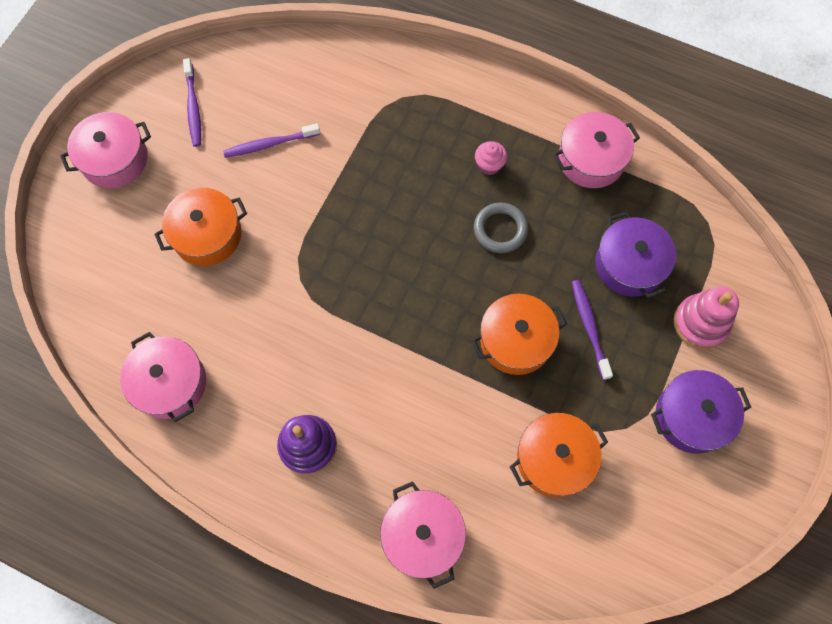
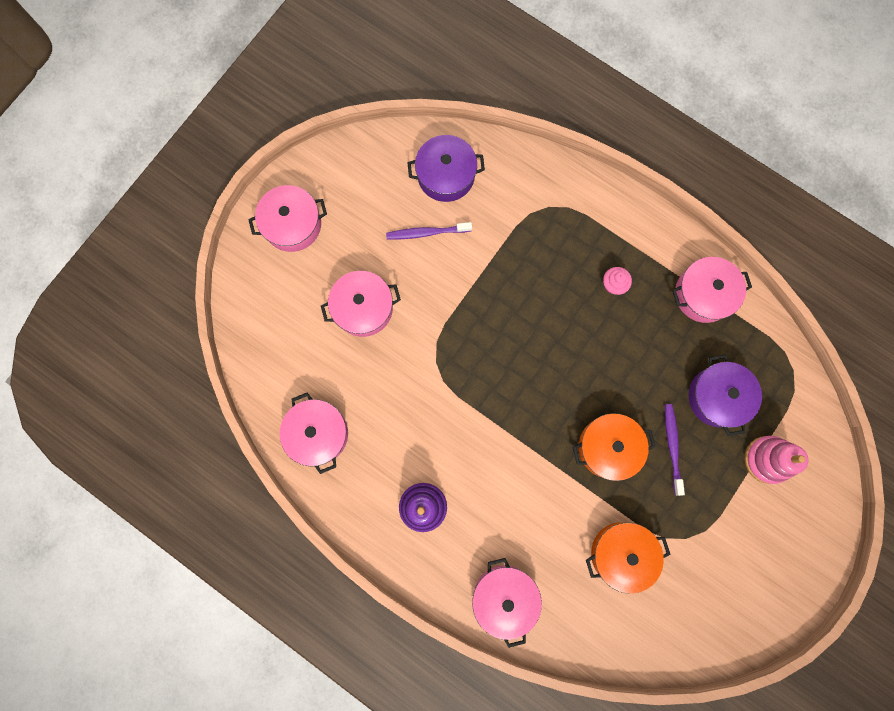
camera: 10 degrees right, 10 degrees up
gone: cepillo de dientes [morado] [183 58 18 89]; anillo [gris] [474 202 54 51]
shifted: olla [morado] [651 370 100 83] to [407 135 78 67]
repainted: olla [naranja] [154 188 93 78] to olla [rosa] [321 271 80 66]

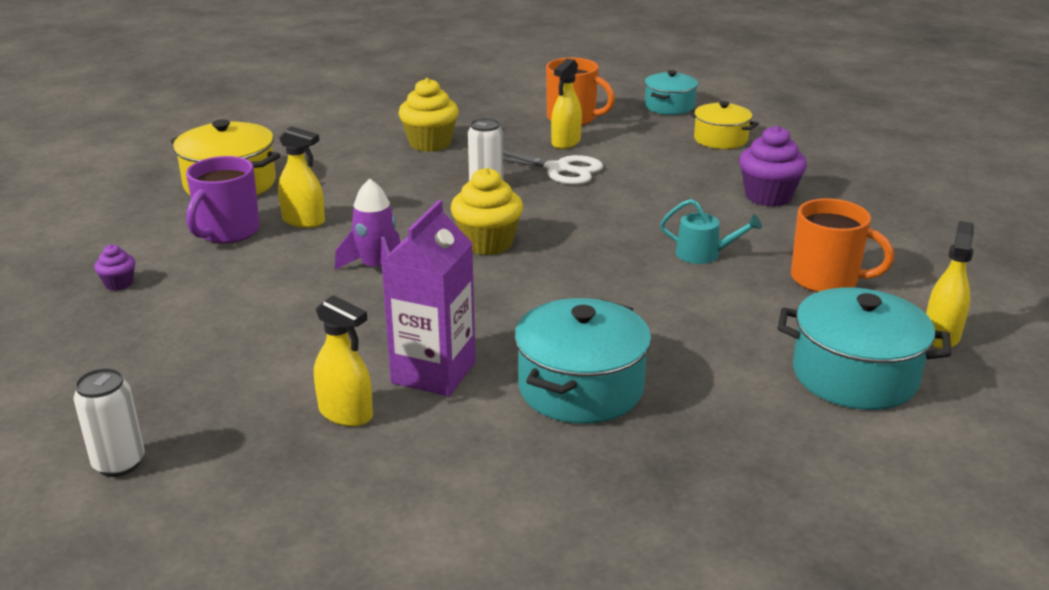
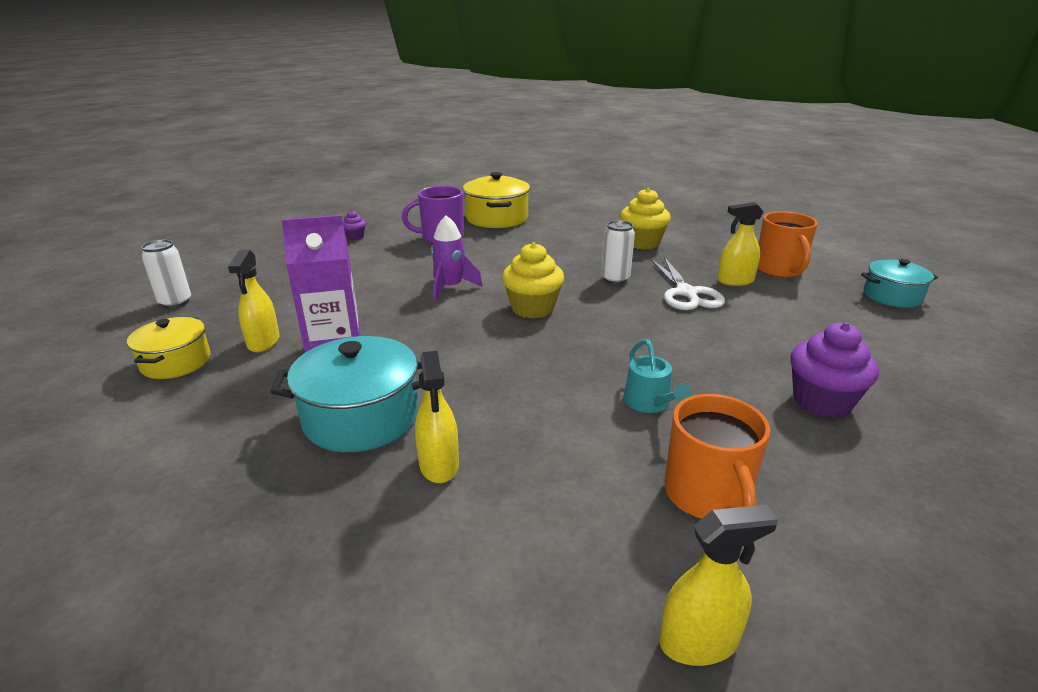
camera: 55 degrees right, 0 degrees up
gone: olla [turquesa] [778 288 173 122]
shifted: pulverizador [amarillo] [278 126 47 102] to [415 351 44 132]; olla [amarillo] [688 101 71 48] to [127 317 84 62]

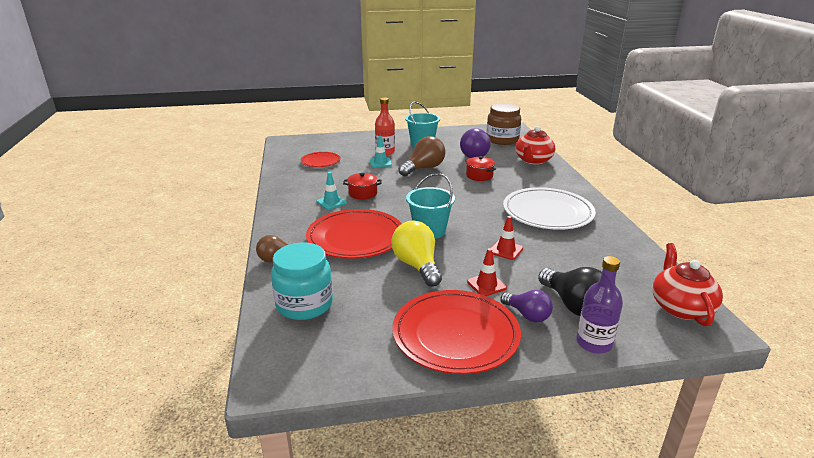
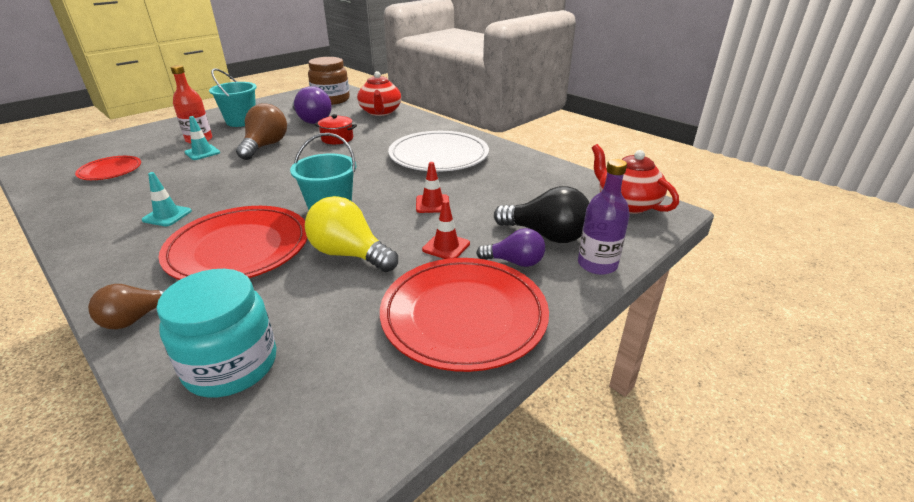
camera: 35 degrees left, 5 degrees up
gone: olla [rojo] [343 173 39 27]

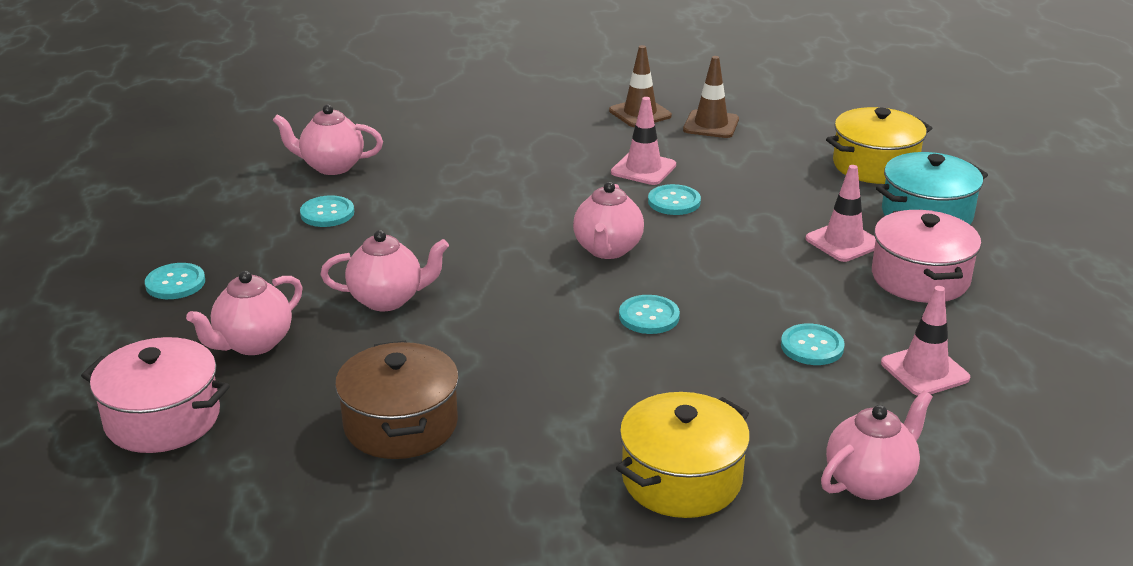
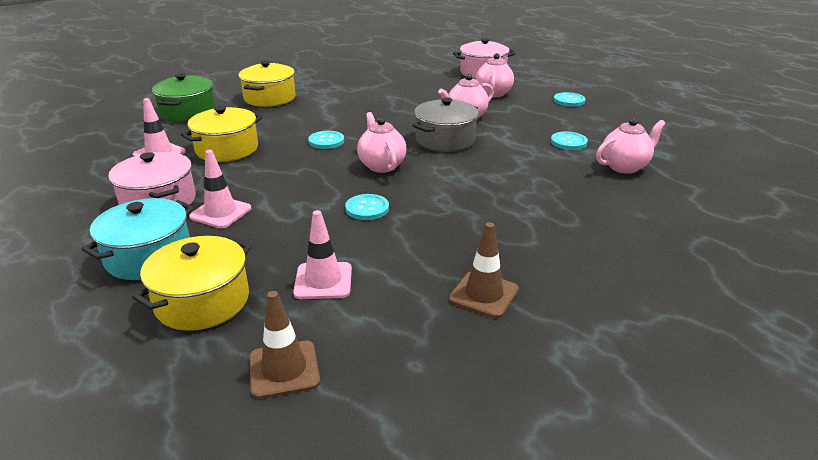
camera: 150 degrees right, 0 degrees up
gone: olla [marrón] [335 340 124 119]
new: olla [gris] [412 97 67 55]
shifted: cono de tráfico [rosa] [611 97 65 88] to [293 210 59 89]; cono de tráfico [marrón] [683 56 56 82] to [249 291 71 108]
swapped: botón [turquesa] [781 324 64 41] to olla [amarillo] [180 106 83 56]; tetera [rosa] [821 390 112 110] to olla [verde] [152 73 63 49]

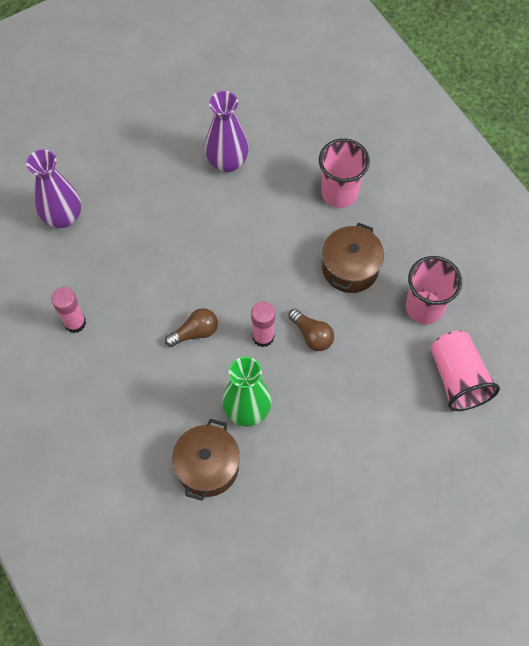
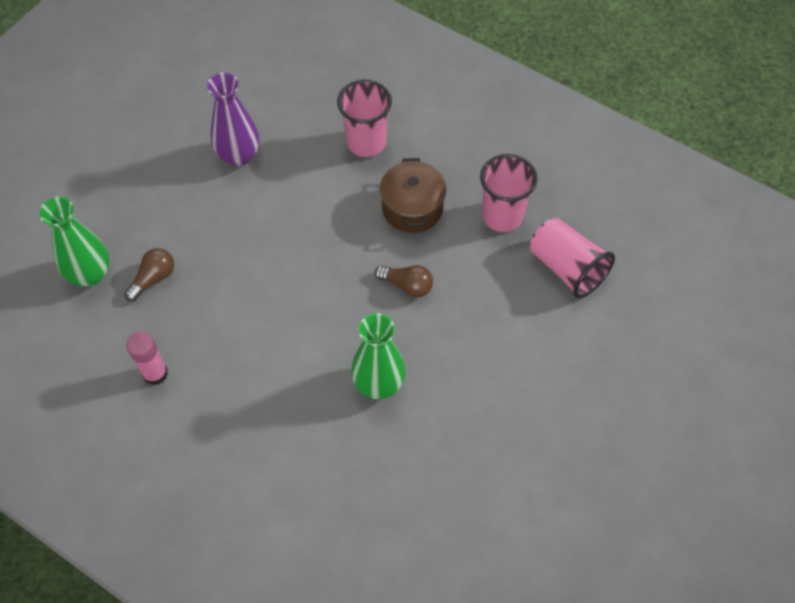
camera: 25 degrees left, 5 degrees down
gone: olla [marrón] [172 419 68 82]; barra de pegamento [rosa] [251 302 24 45]
shifted: bombilla [marrón] [165 308 53 39] to [124 248 50 53]
repainted: florero [morado] [26 149 55 79] to florero [verde] [39 197 71 89]

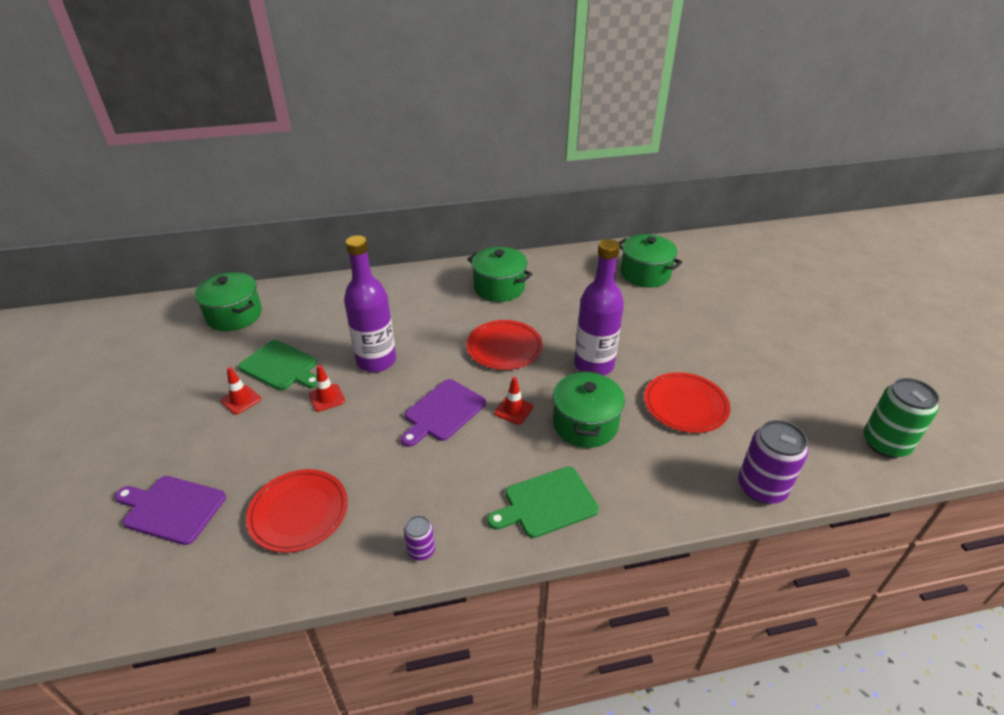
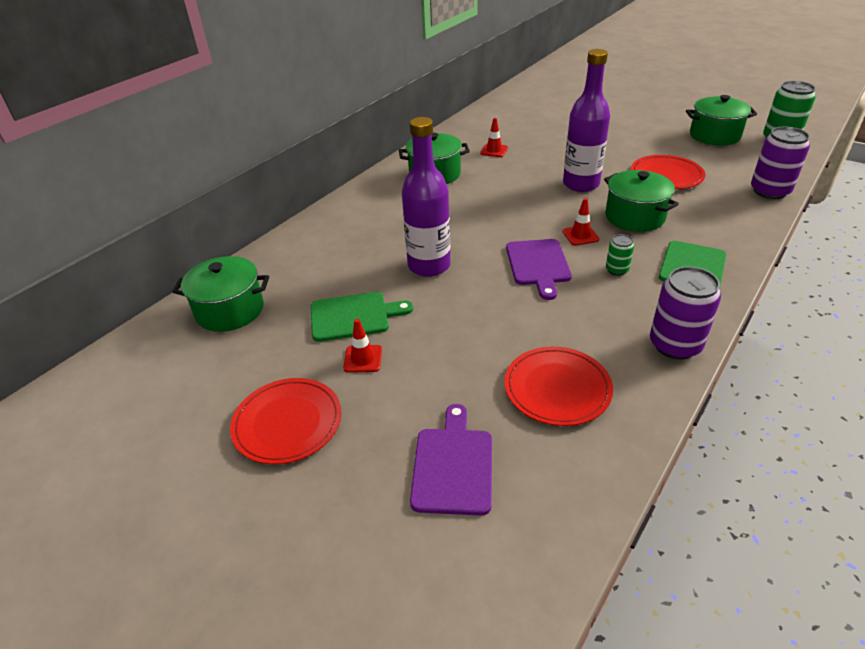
camera: 40 degrees left, 0 degrees up
new: lata [verde] [606 234 28 42]
shifted: cono de tráfico [rojo] [309 365 36 47] to [480 118 28 39]; plato [rojo] [467 320 76 50] to [230 378 112 86]; olla [verde] [619 234 64 53] to [686 95 71 51]
rotated: tabla de cortar [morado] [115 476 111 69] = [410 404 82 112] 120 degrees clockwise
scaled: lata [morado] [404 516 31 45] = [650 266 71 94] x1.94

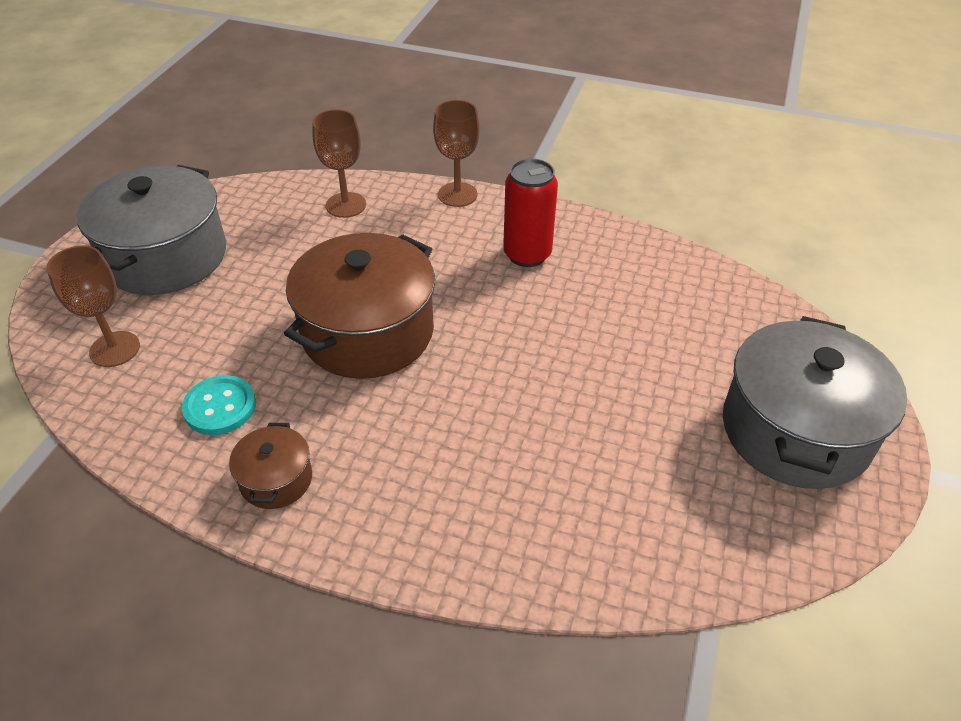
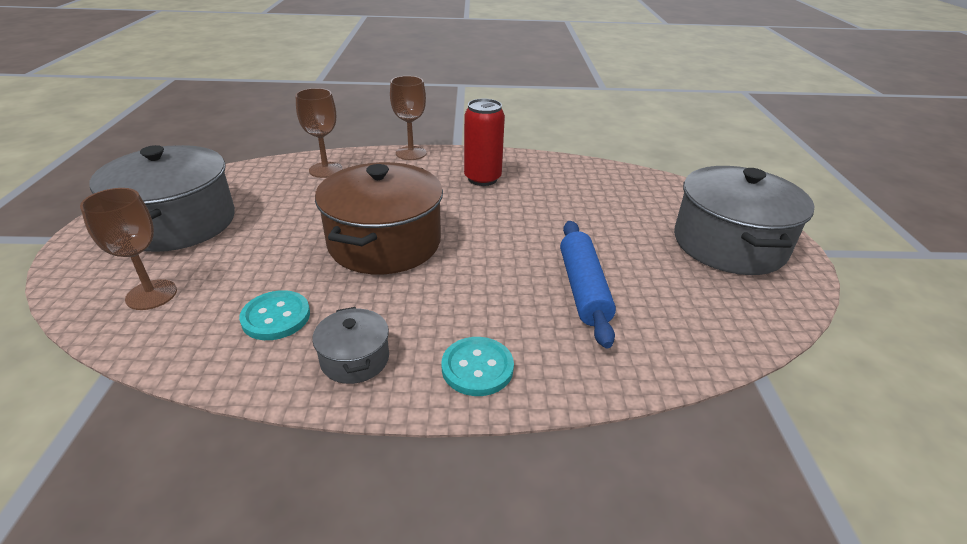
camera: 20 degrees left, 10 degrees down
new: botón [turquesa] [442 337 72 59]; rodillo [azul] [560 221 56 127]
repainted: olla [marrón] [229 423 83 86] to olla [gris] [312 307 77 77]

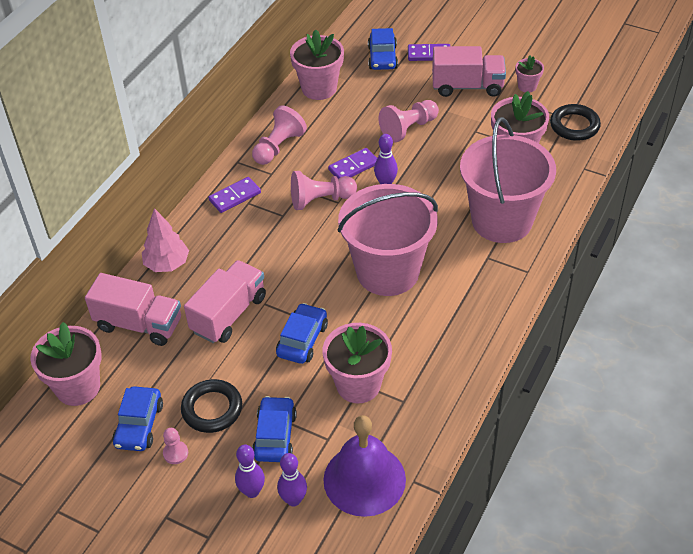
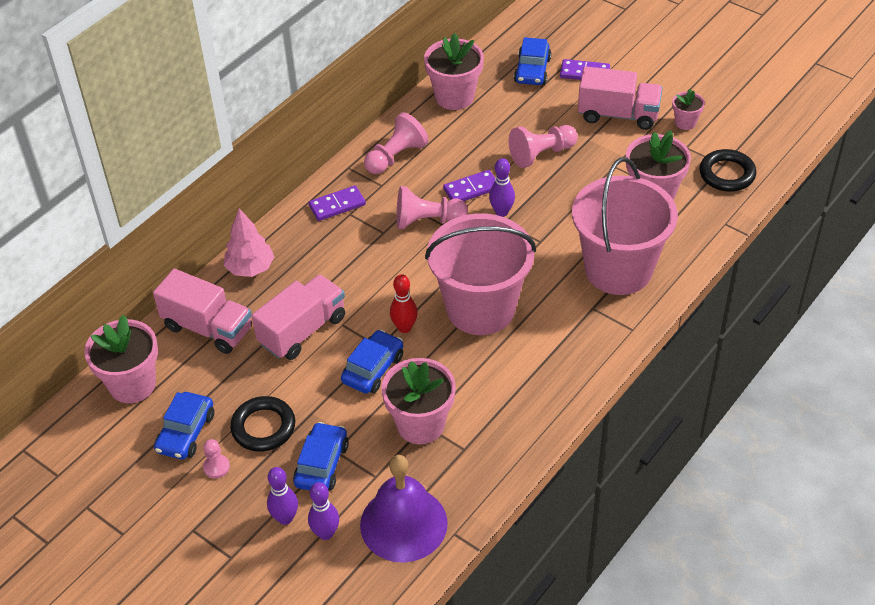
camera: 10 degrees right, 0 degrees up
new: bolo [rojo] [390 274 28 59]

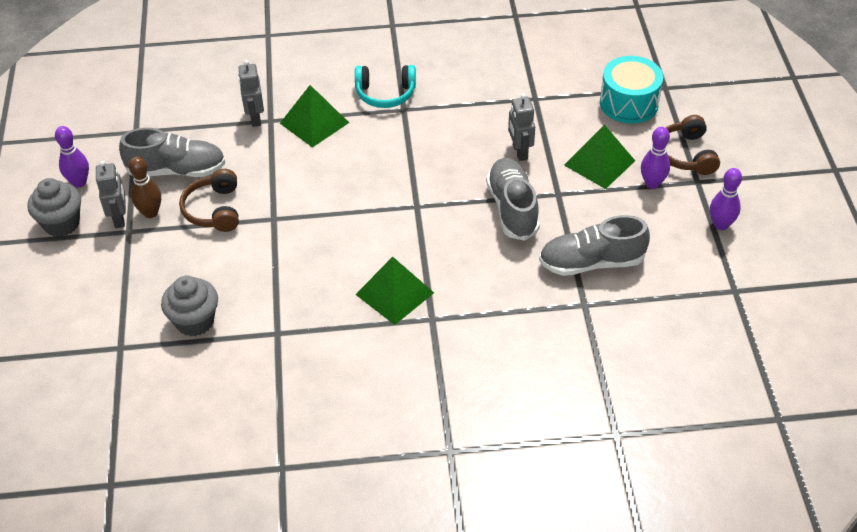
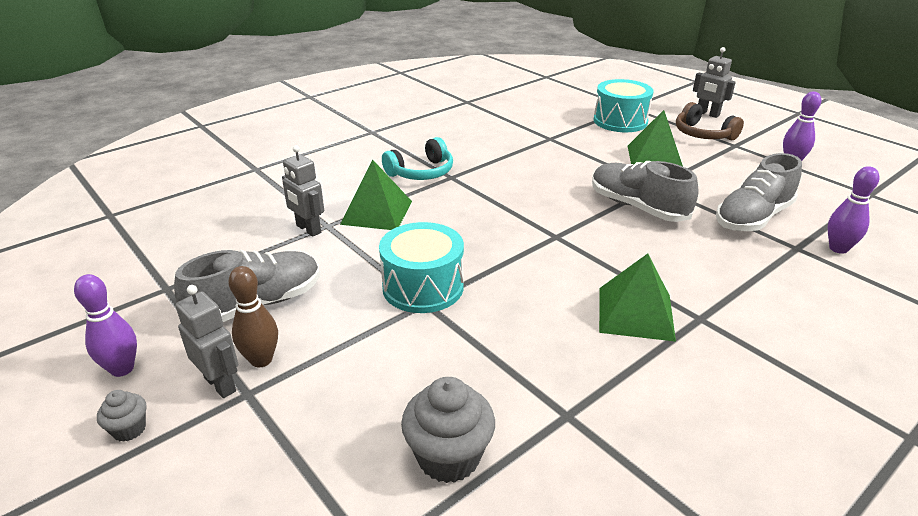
camera: 35 degrees left, 15 degrees down
gone: auriculares [marrón] [179 169 60 63]
new: tambor [turquesa] [379 222 85 91]
shifted: robot [gris] [508 93 27 68] to [693 47 43 71]; bolo [morado] [641 127 29 62] to [828 166 51 88]
scaled: magdalena [gris] [27 178 54 59] = [97 390 49 52] x0.52

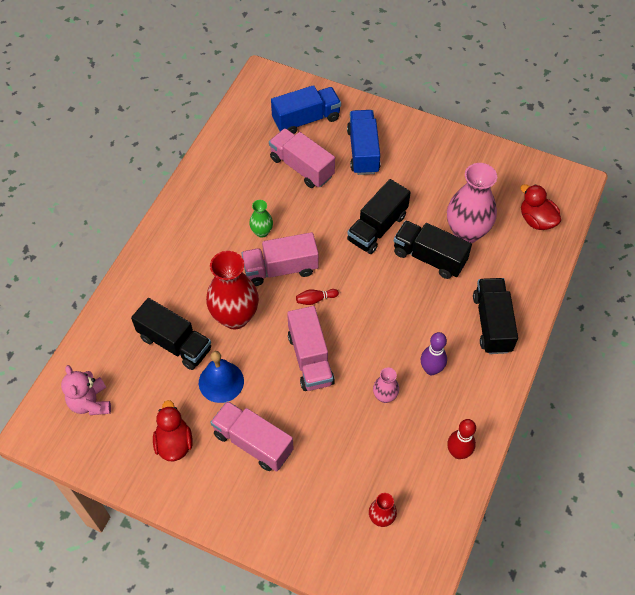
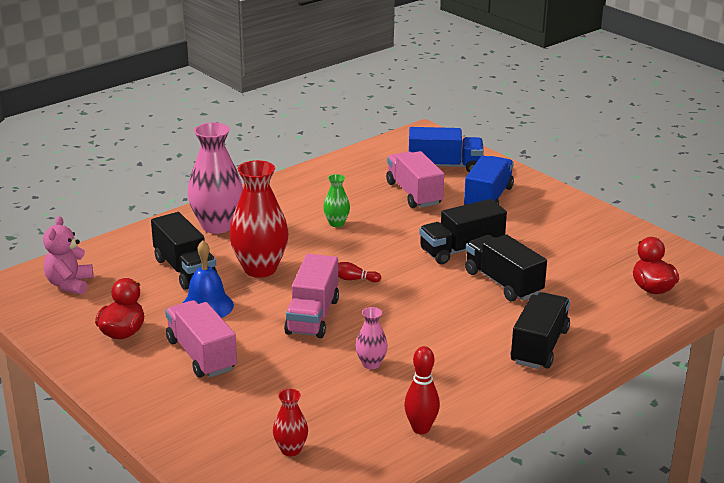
camera: 25 degrees right, 30 degrees down
gone: camión [rosa] [242 232 77 54]; bolo [morado] [421 332 26 43]
shifted: florero [rosa] [447 163 50 80] to [187 122 56 112]

